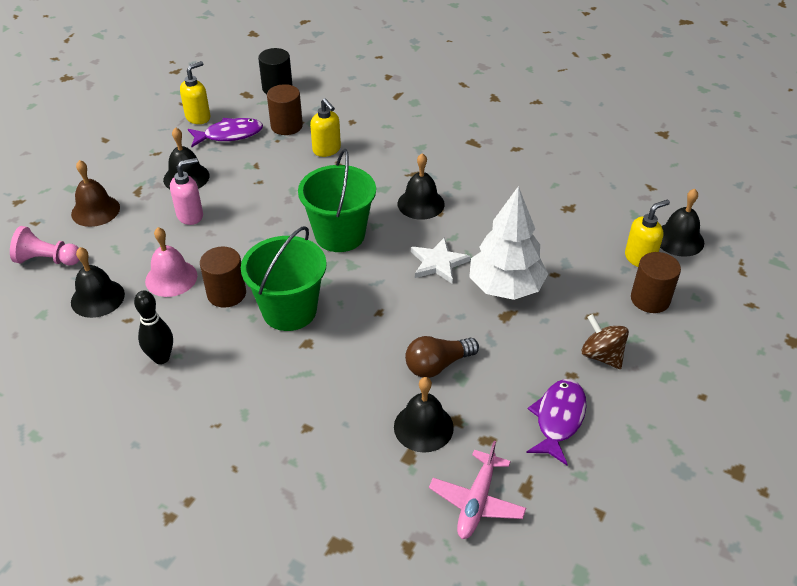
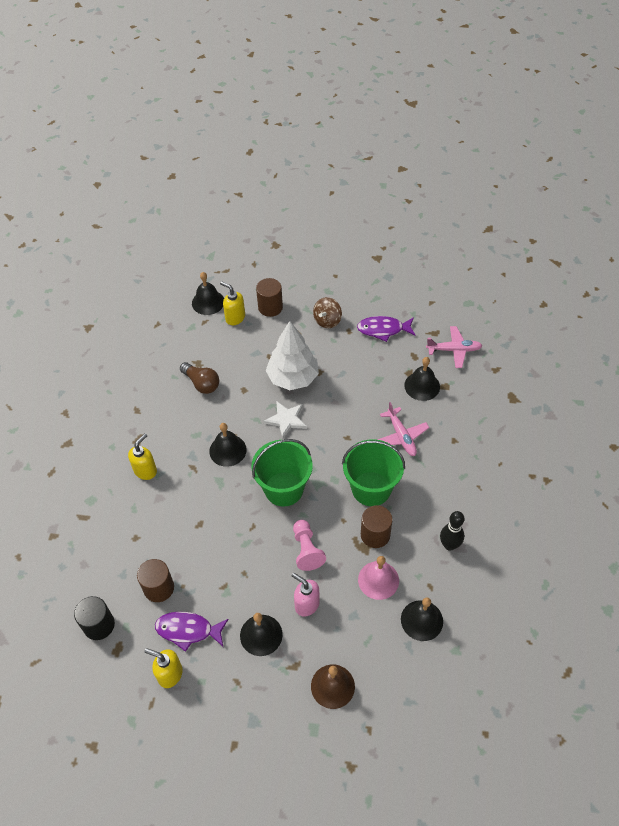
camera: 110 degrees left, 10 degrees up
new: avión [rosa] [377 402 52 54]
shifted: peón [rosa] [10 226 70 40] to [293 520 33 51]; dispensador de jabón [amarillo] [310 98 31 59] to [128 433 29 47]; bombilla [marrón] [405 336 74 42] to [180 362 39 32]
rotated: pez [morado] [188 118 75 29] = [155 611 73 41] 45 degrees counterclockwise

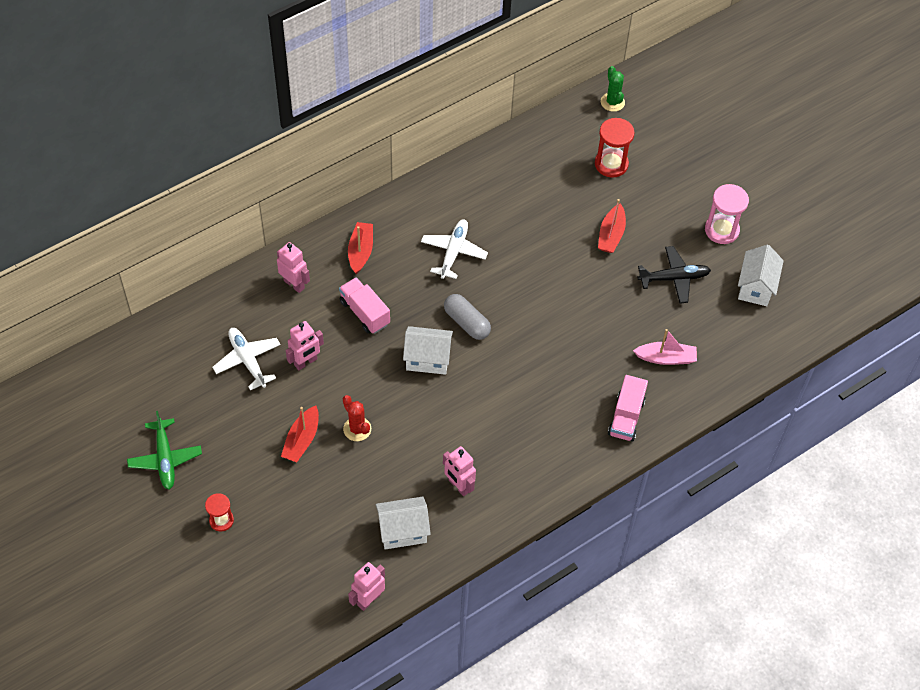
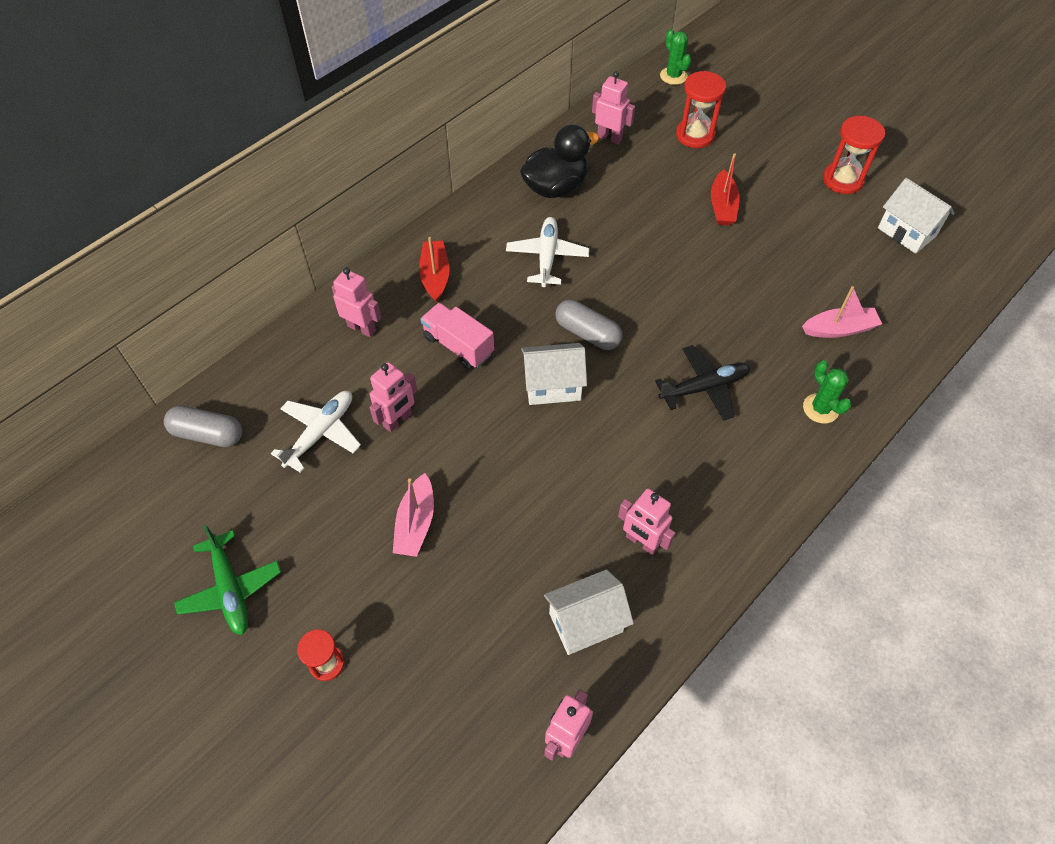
camera: 10 degrees left, 0 degrees up
gone: cactus [rojo] [343 395 28 46]
new: cápsula [gris] [164 406 78 41]; pato [negro] [520 125 79 73]; robot [rosa] [592 71 43 73]
shifted: avión [negro] [638 246 73 58] to [655 345 95 76]
swapped: camión [rosa] [608 375 40 66] to cactus [verde] [803 360 48 64]
repainted: barco [rojo] [281 406 38 56] to barco [rosa] [393 473 41 84]; reloj de arena [rosa] [705 184 44 60] to reloj de arena [rojo] [823 116 62 78]
rotated: avión [blanco] [212 328 69 62] = [271 391 90 82] 75 degrees clockwise; casa [blanco] [738 245 46 61] = [878 178 77 76] 45 degrees counterclockwise

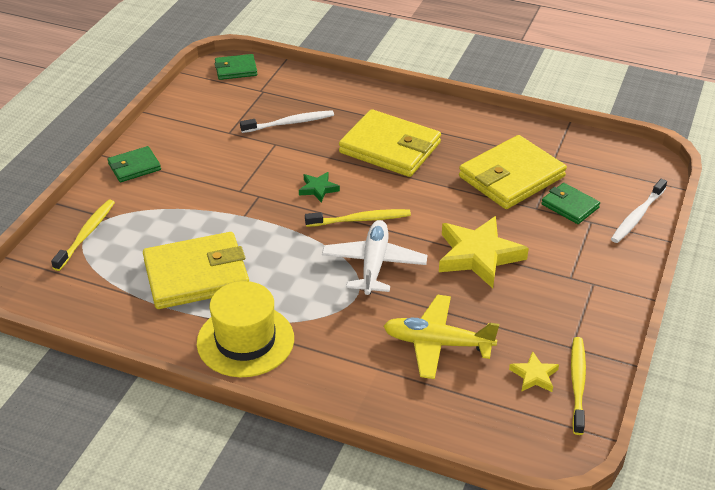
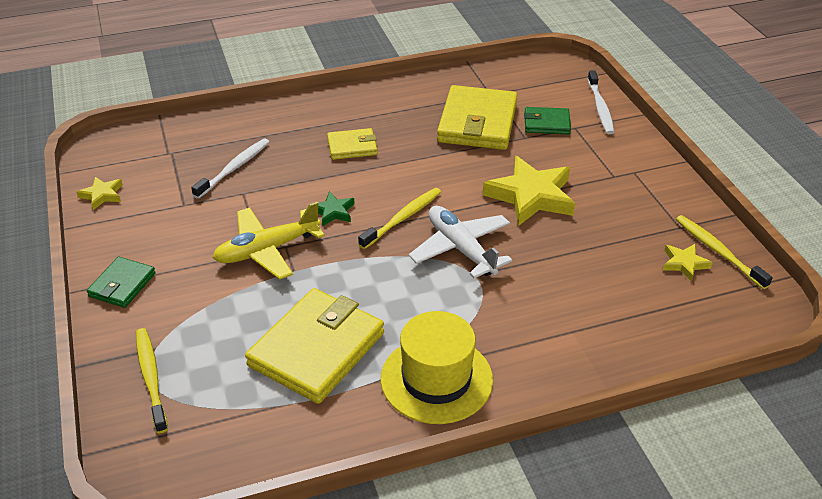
camera: 40 degrees left, 0 degrees up
gone: cartera [verde] [215 54 42 26]
new: estrella [amarillo] [77 177 46 33]
shifted: avión [amarillo] [383 295 116 84] to [213 202 112 78]
scaled: cartera [amarillo] [339 109 102 68] = [327 128 50 32] x0.52

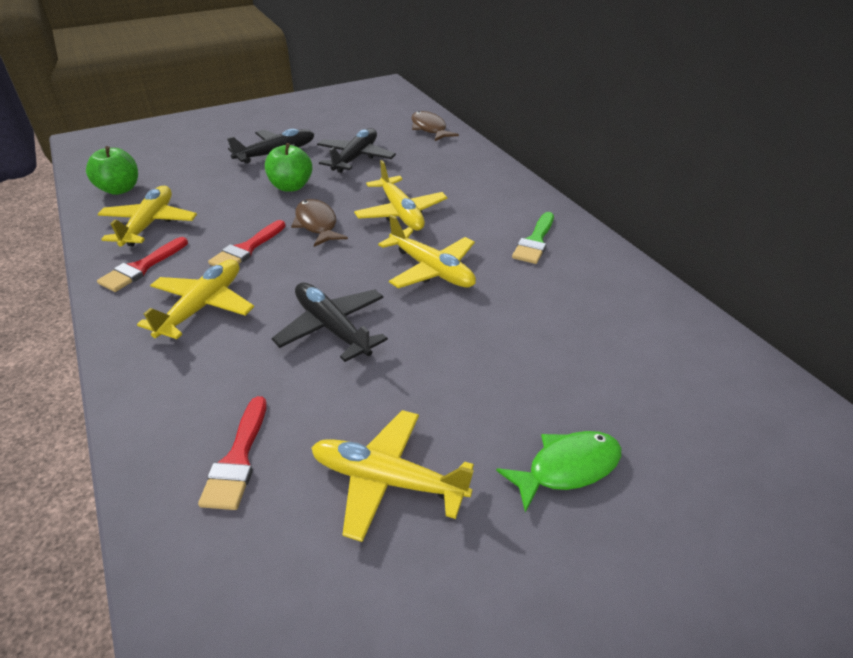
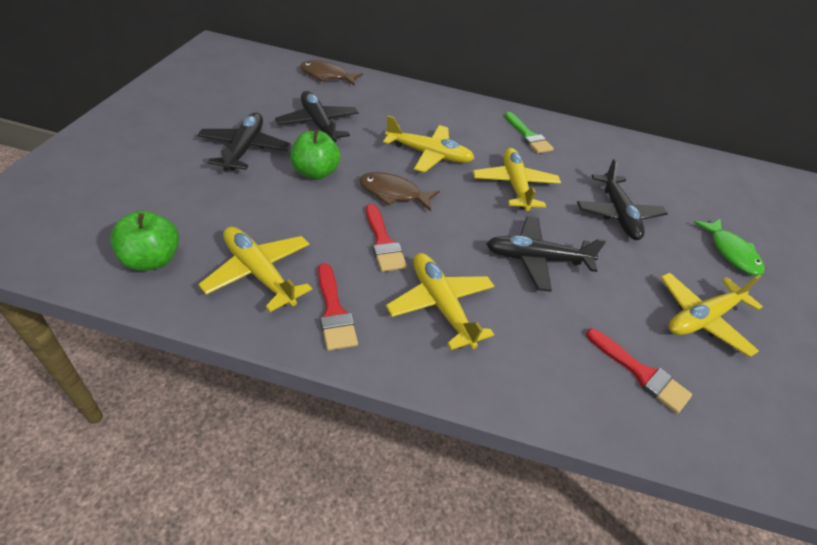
camera: 55 degrees left, 5 degrees up
new: avión [negro] [577 158 91 82]
rotated: avión [amarillo] [378 215 98 73] = [473 148 88 63] 90 degrees counterclockwise; pez [verde] [496 431 126 82] = [694 219 71 57] 150 degrees clockwise

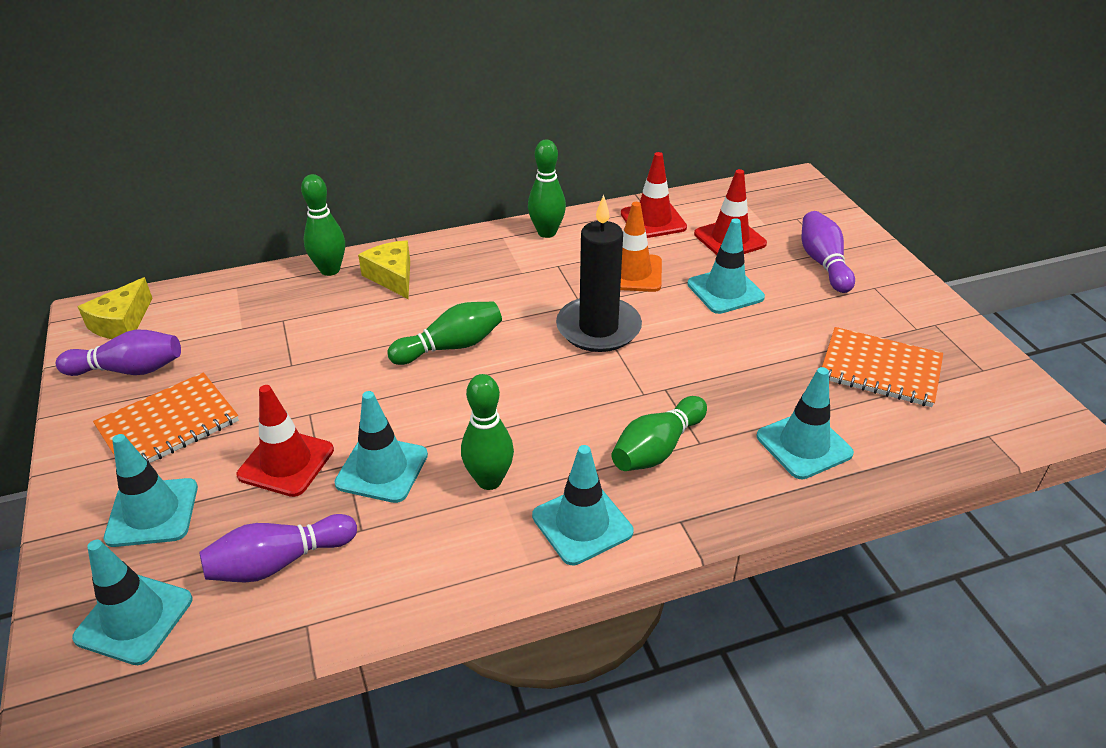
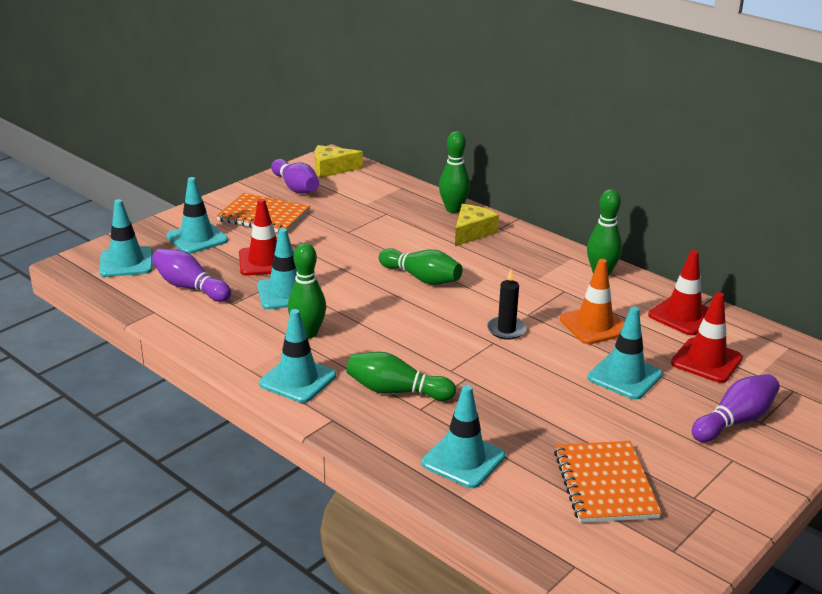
camera: 60 degrees right, 10 degrees down
scaled: vela [negro] [556 195 86 157] = [487 270 40 70] x0.53

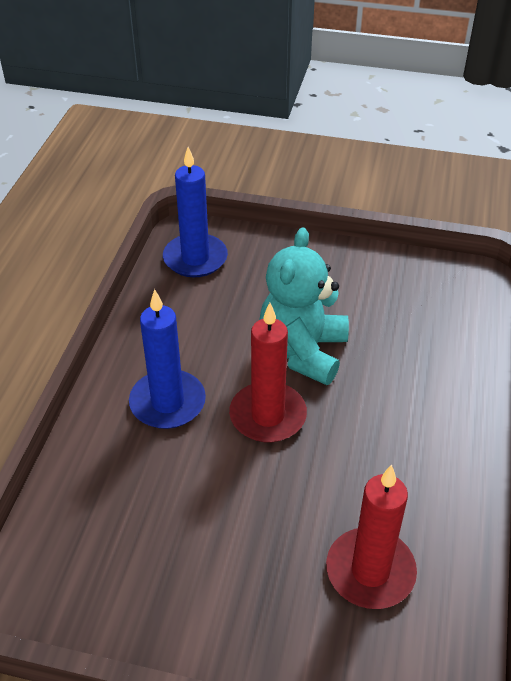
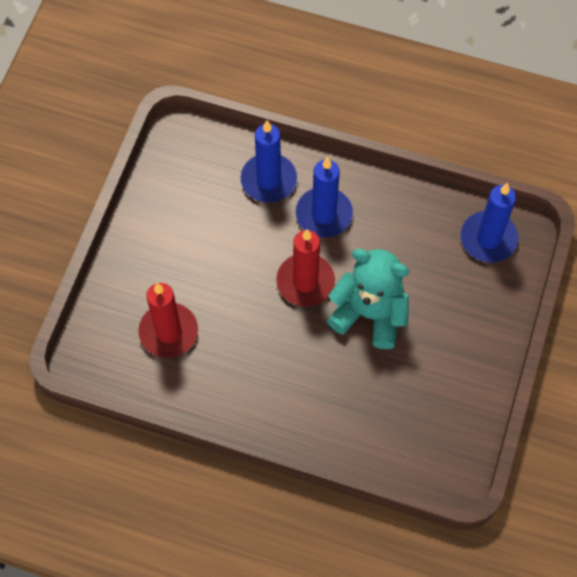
camera: 95 degrees right, 20 degrees up
new: vela [azul] [241 120 56 83]

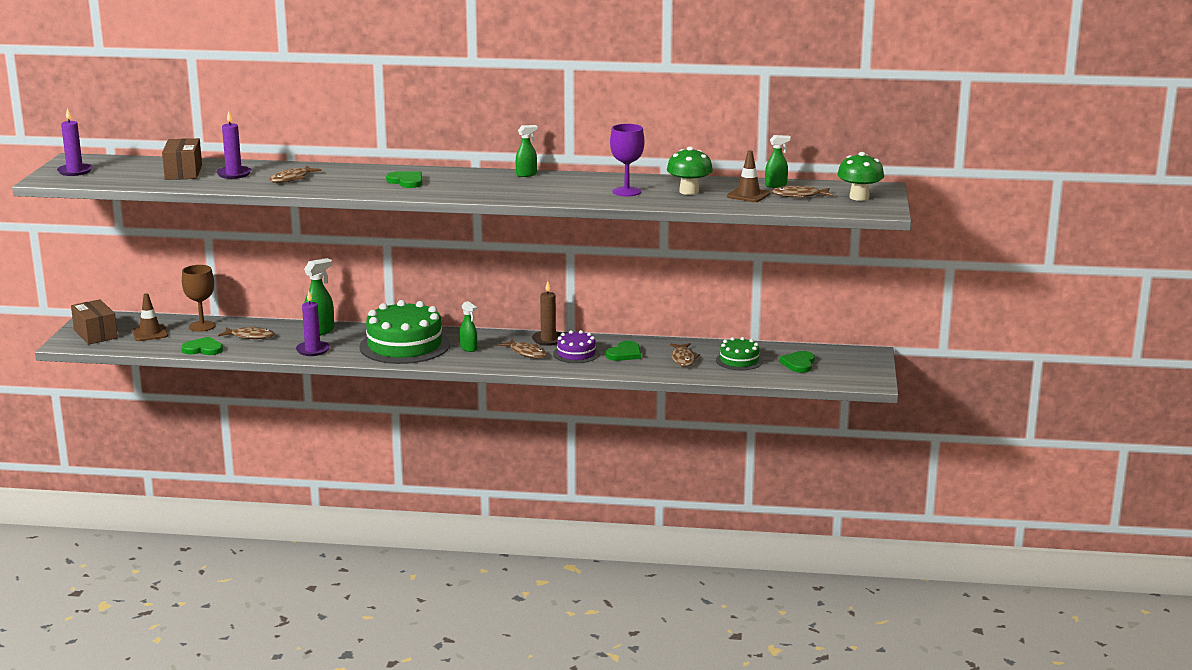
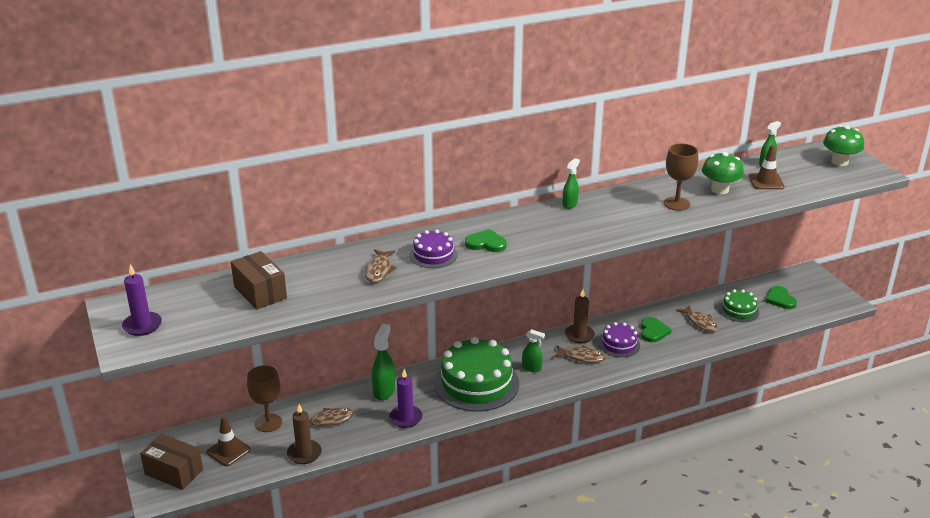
camera: 30 degrees left, 10 degrees up
gone: vela [morado] [216 111 35 68]; pez [marrón] [772 185 61 13]
new: tarta [morado] [409 230 48 38]
swapped: corazón [verde] [181 337 42 18] to vela [marrón] [287 404 35 60]
repainted: copa [morado] [610 124 35 72] to copa [marrón] [664 144 34 67]

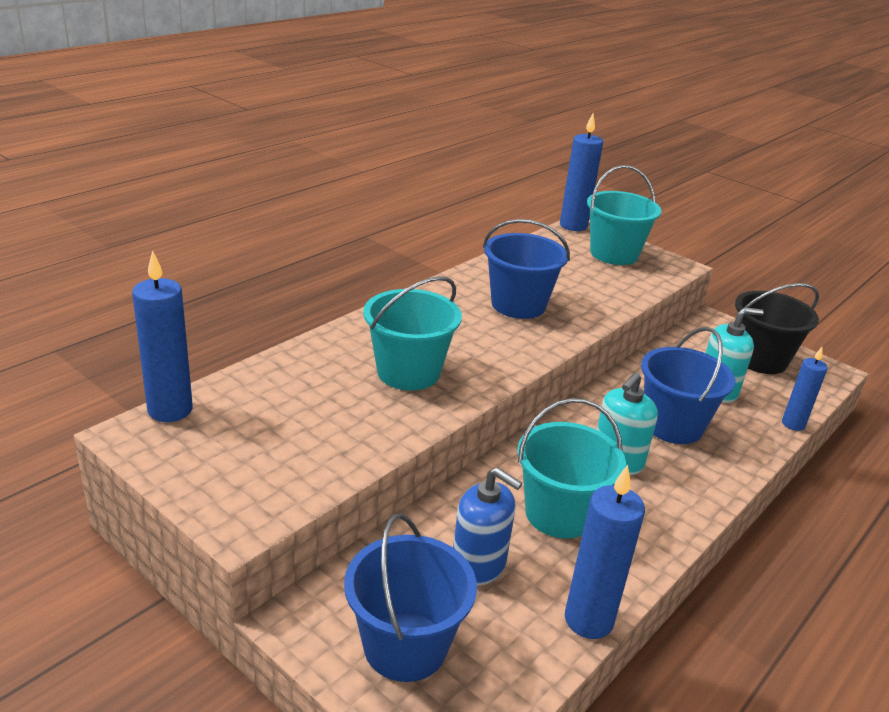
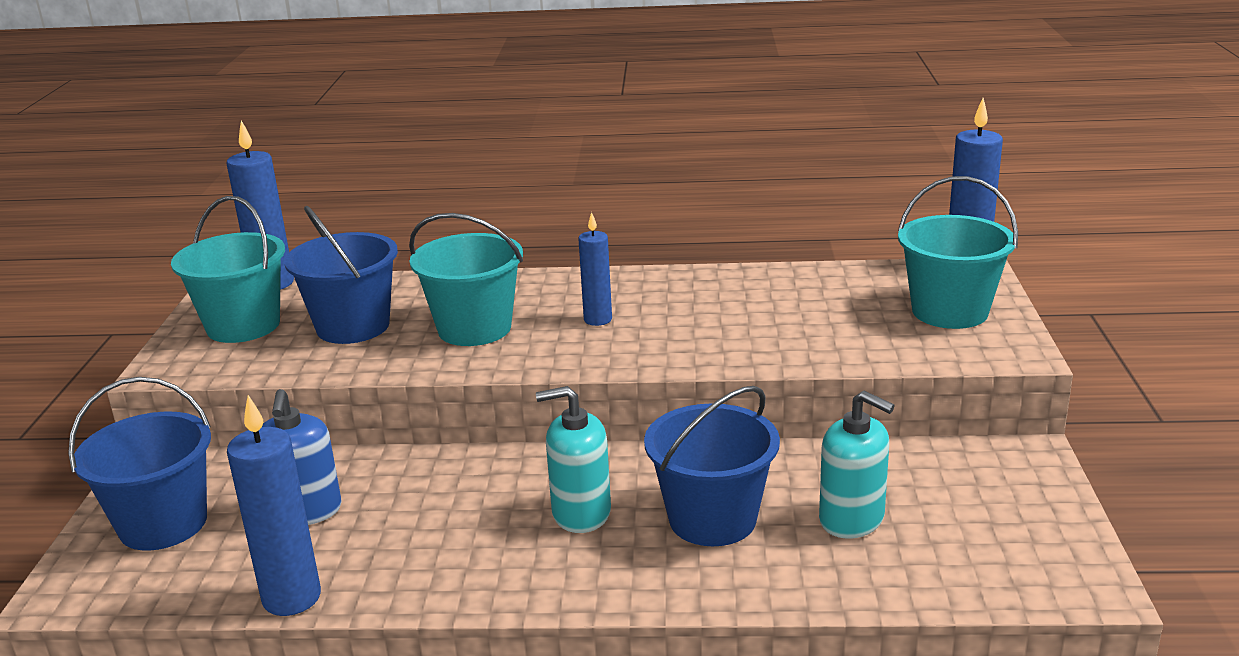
camera: 55 degrees right, 5 degrees down
gone: balde [negro] [735 283 84 91]
shifted: balde [azul] [483 219 87 100] to [284 206 114 138]; balde [turquesa] [517 398 109 141] to [171 196 114 147]; vela [azul] [782 347 46 84] to [578 212 34 114]

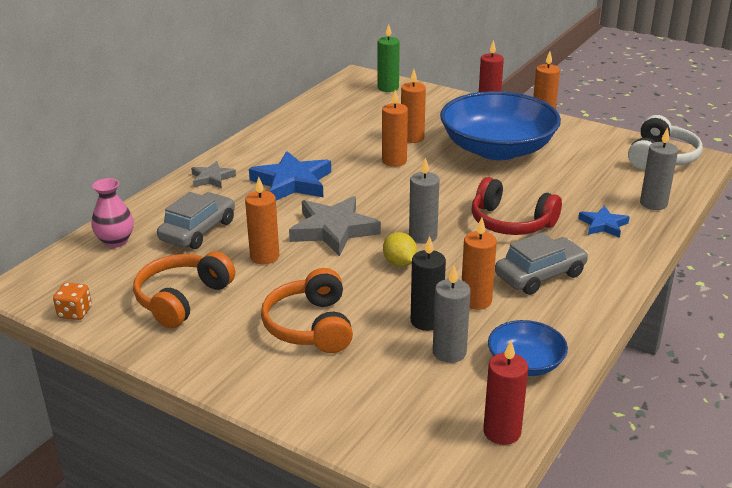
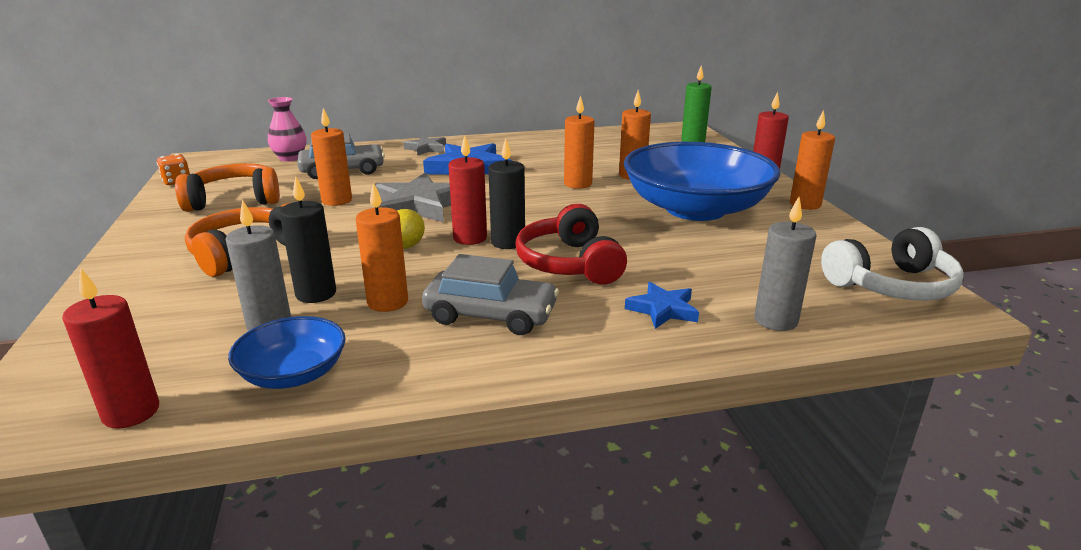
camera: 45 degrees right, 5 degrees down
new: vela [negro] [488 138 37 111]
repainted: vela [gris] [409 157 31 87] to vela [rojo] [448 135 39 110]

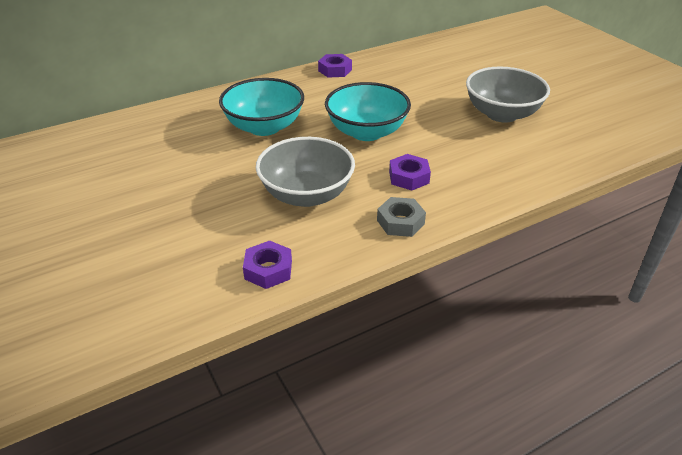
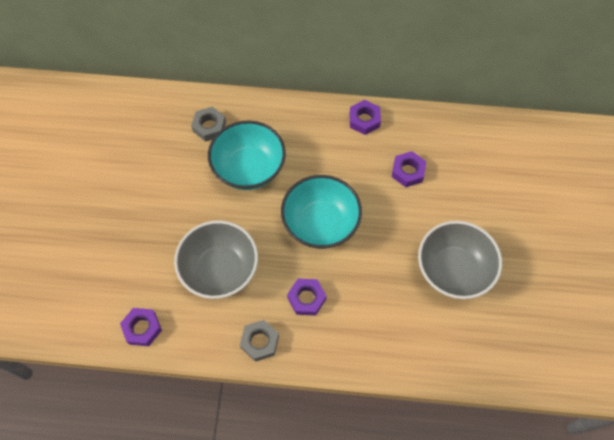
camera: 35 degrees right, 25 degrees up
new: tuerca [gris] [191 107 35 35]; tuerca [morado] [392 151 34 36]

